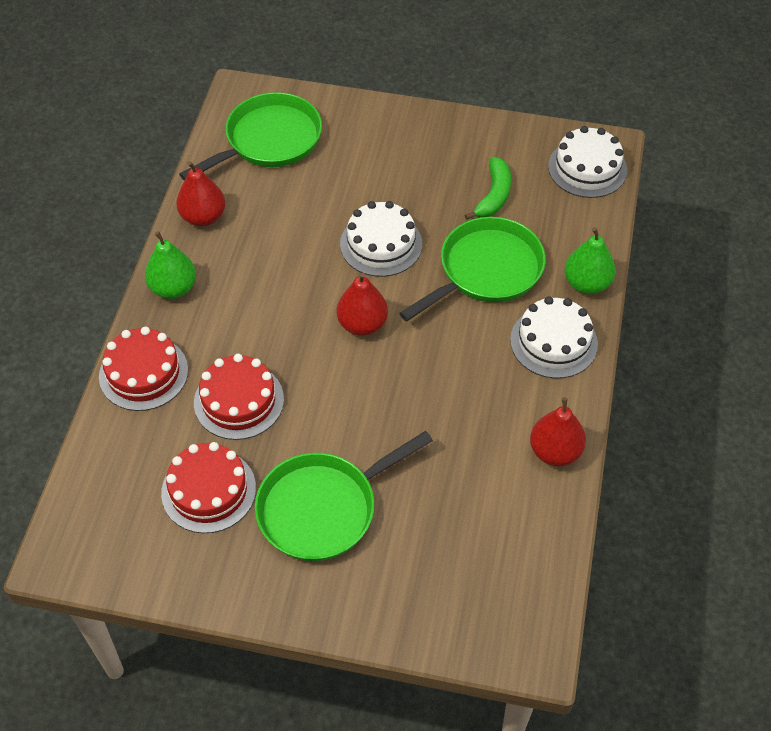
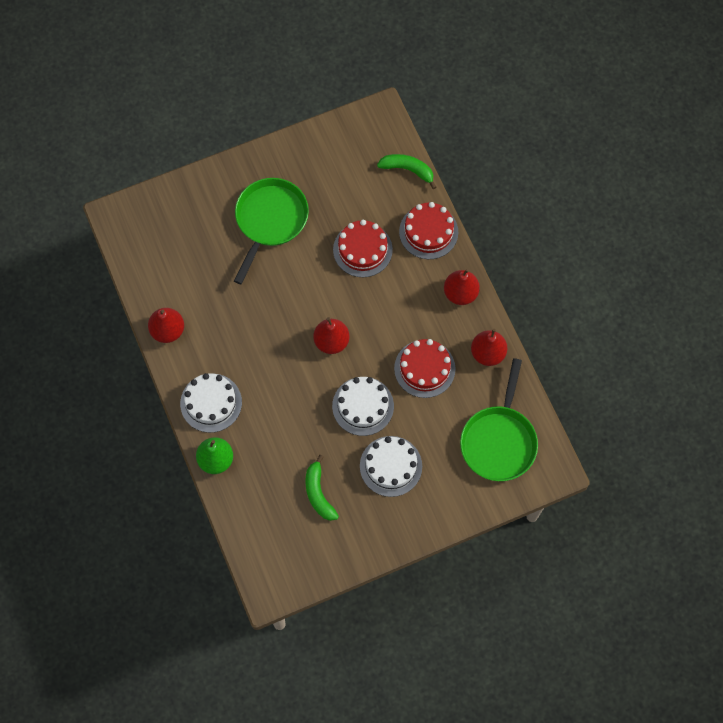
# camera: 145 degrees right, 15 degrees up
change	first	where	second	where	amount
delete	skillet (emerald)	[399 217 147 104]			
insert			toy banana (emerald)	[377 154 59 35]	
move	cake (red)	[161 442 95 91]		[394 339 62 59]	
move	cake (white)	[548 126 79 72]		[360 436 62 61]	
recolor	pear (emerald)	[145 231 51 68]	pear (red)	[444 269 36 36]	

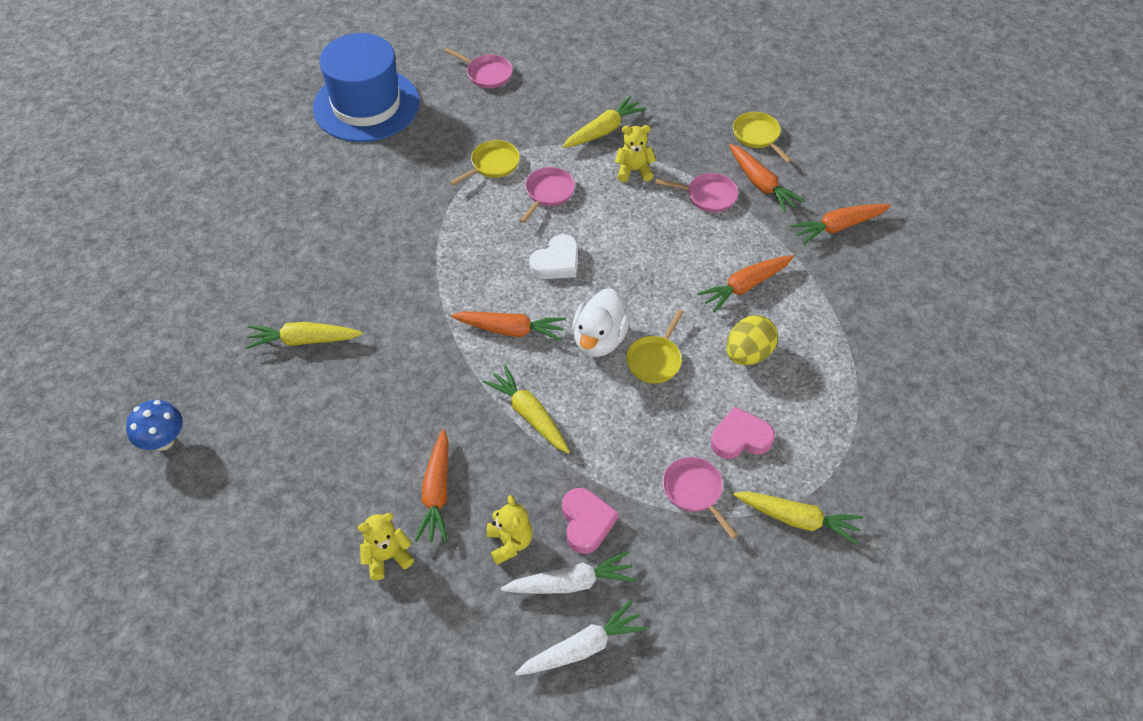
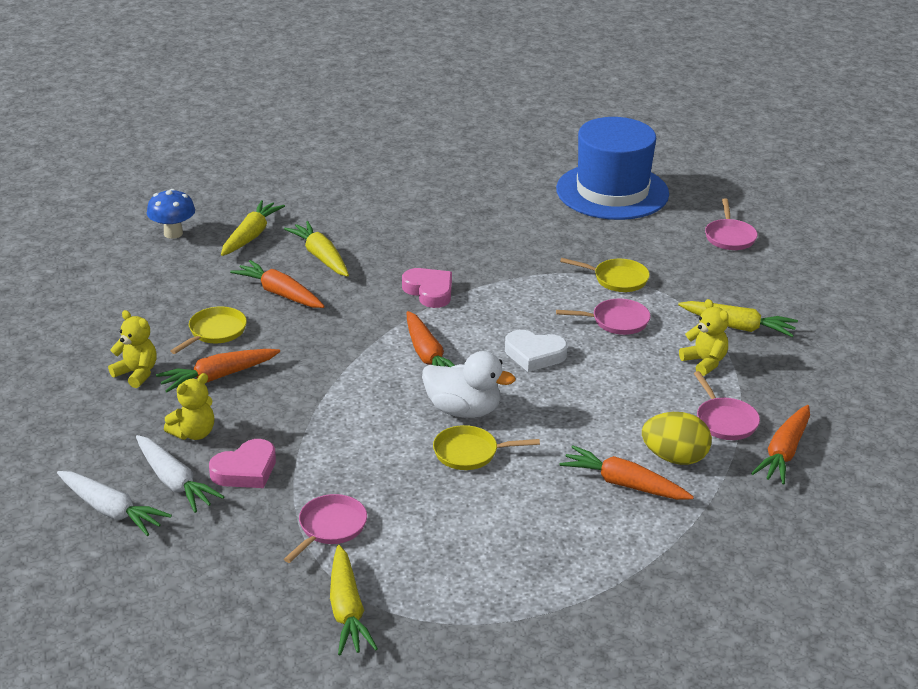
# camera: 60 degrees right, 20 degrees down
change	first	where	second	where	amount
move	carrot (golden)	[482 365 88 88]		[221 200 64 56]	
move	heart shape (rosy)	[711 407 64 52]		[402 268 50 40]	
move	egg (golden)	[726 315 52 50]		[642 412 70 53]	
move	skillet (golden)	[733 112 58 51]		[171 307 76 47]	
move	carrot (orange-coloured)	[791 204 100 41]		[230 260 95 48]	
rotate	rubber duck (white)	[572 288 58 69]		[422 351 94 67]	150 degrees counterclockwise

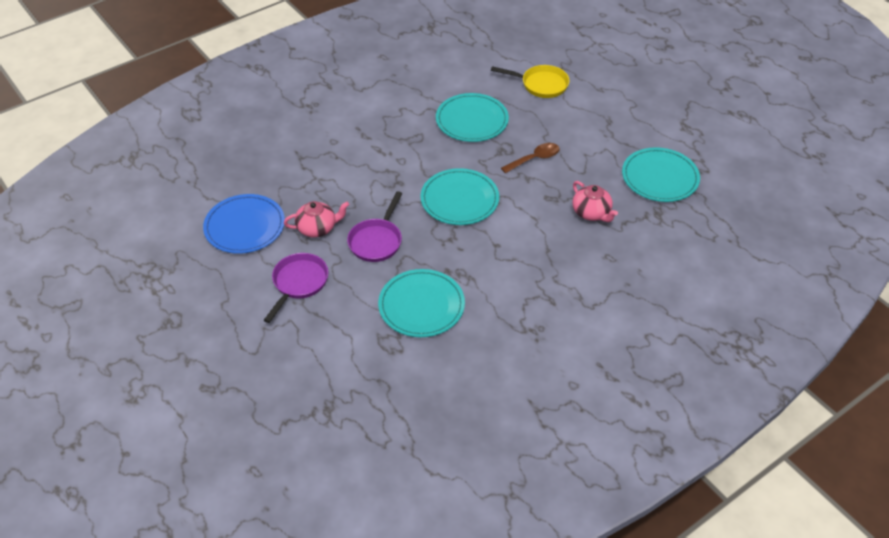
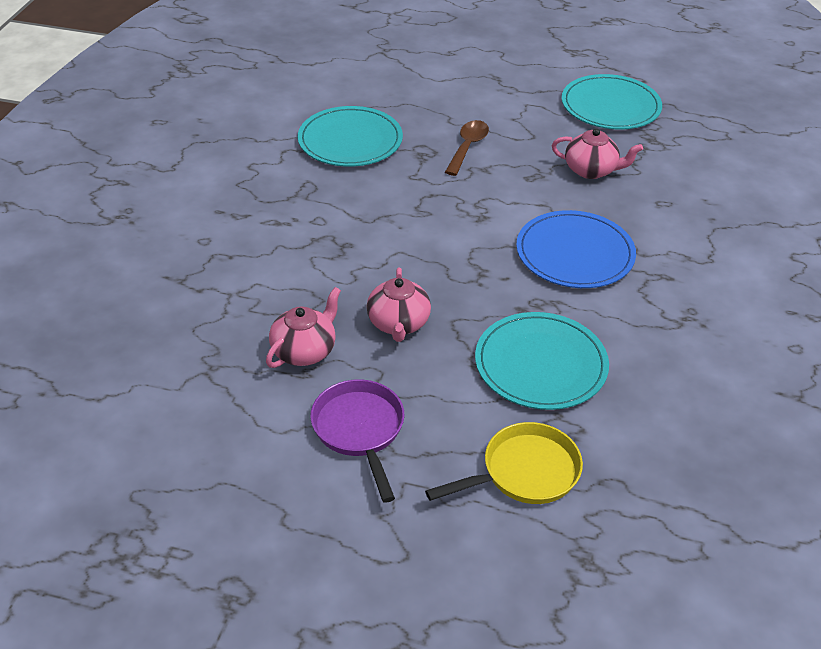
# camera: 40 degrees left, 5 degrees down
change	first	where	second	where	amount
delete	plate (teal)	[420 168 79 57]			
move	plate (blue)	[203 194 82 60]		[516 210 120 78]	
move	skillet (golden)	[491 65 79 33]		[425 422 158 82]	
replace	skillet (royal purple)	[347 191 55 71]	china teapot (rosy)	[367 267 64 75]	

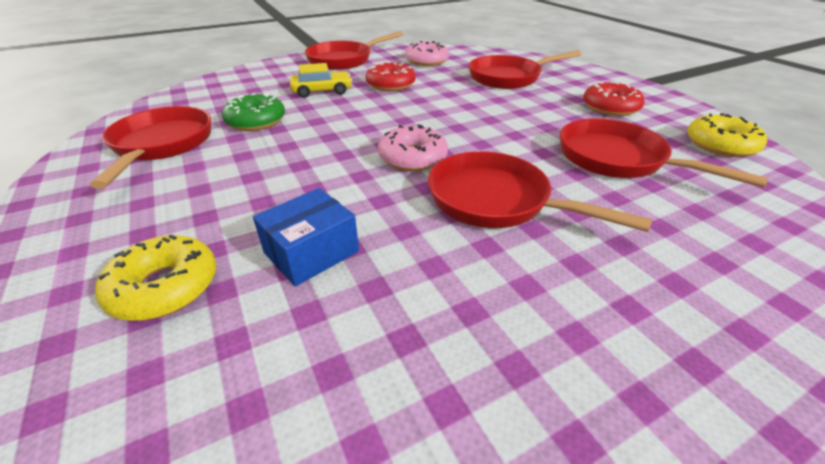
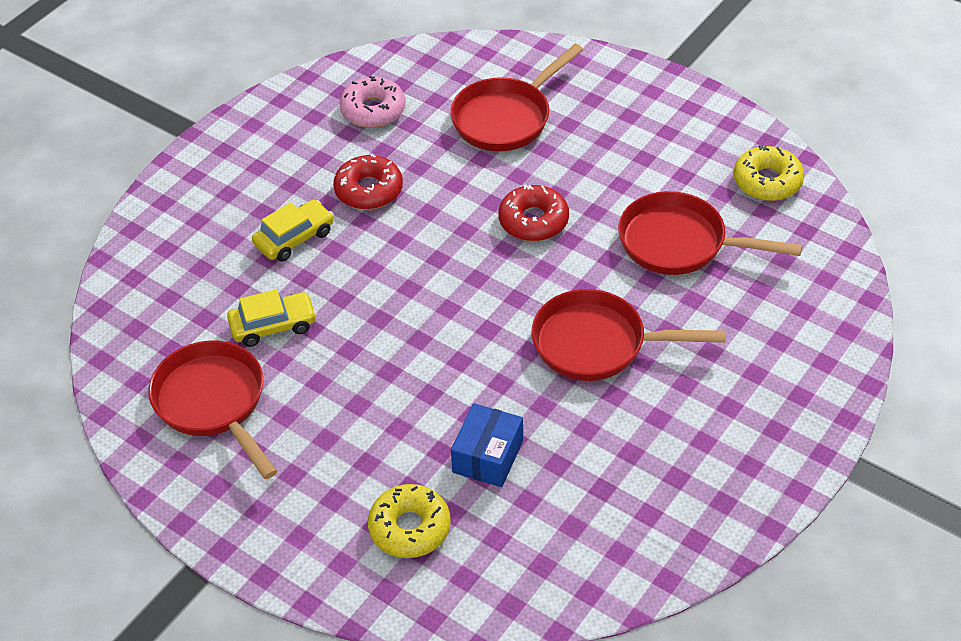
# camera: 25 degrees left, 10 degrees up
change	first	where	second	where	amount
delete	skillet (red)	[305 31 99 39]			
delete	glazed donut (rosy)	[378 124 70 47]			
move	glazed donut (red)	[583 81 62 35]		[498 184 71 57]	
replace	glazed donut (emerald)	[222 93 63 38]	car (golden)	[227 289 90 58]	

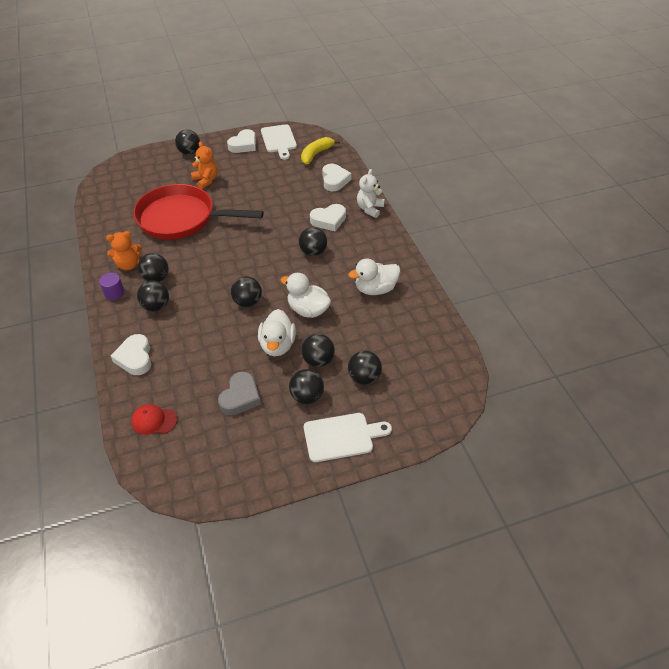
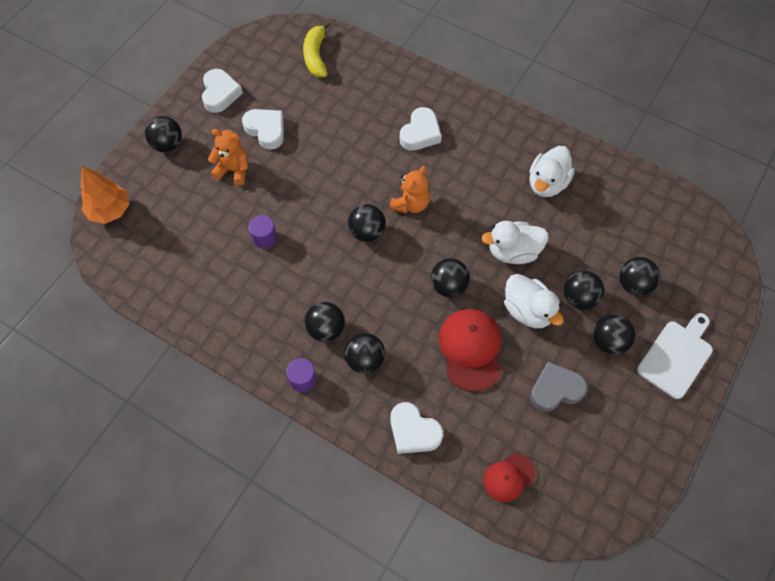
# camera: 40 degrees left, 15 degrees up
change	first	where	second	where	amount
delete	bread board (white)	[261 124 36 36]			
delete	teddy (white)	[357 169 28 49]			
insert			toy tree (orange-coloured)	[80 166 50 58]	
insert			peaked cap (red)	[439 309 62 83]	
move	teddy (orange-coloured)	[106 231 36 39]		[389 166 41 48]	
move	ball (ebony)	[299 227 28 29]		[348 204 38 38]	
move	heart shape (white)	[322 164 30 28]		[242 109 42 41]	
replace	skillet (red)	[133 184 131 56]	cylinder shape (royal purple)	[249 215 28 33]	
rotate	heart shape (grey)	[218 372 43 43]		[530 361 58 51]	90 degrees counterclockwise

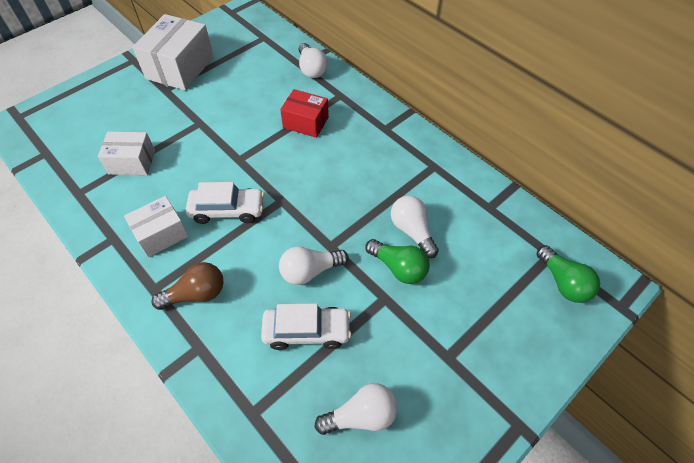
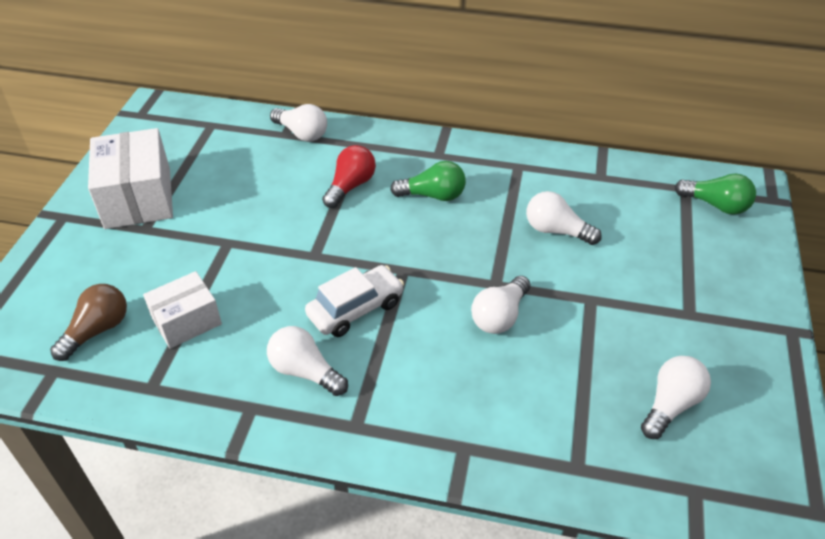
# camera: 35 degrees left, 10 degrees down
change	first	where	second	where	amount
delete	car (white)	[261 303 90 47]			
move	lightbulb (brown)	[151 262 73 48]		[50 284 77 77]	
move	lightbulb (emerald)	[365 239 65 45]		[390 161 76 40]	
replace	package (white)	[124 196 65 61]	lightbulb (white)	[267 326 81 70]	
replace	package (red)	[280 89 49 49]	lightbulb (red)	[322 145 54 63]	

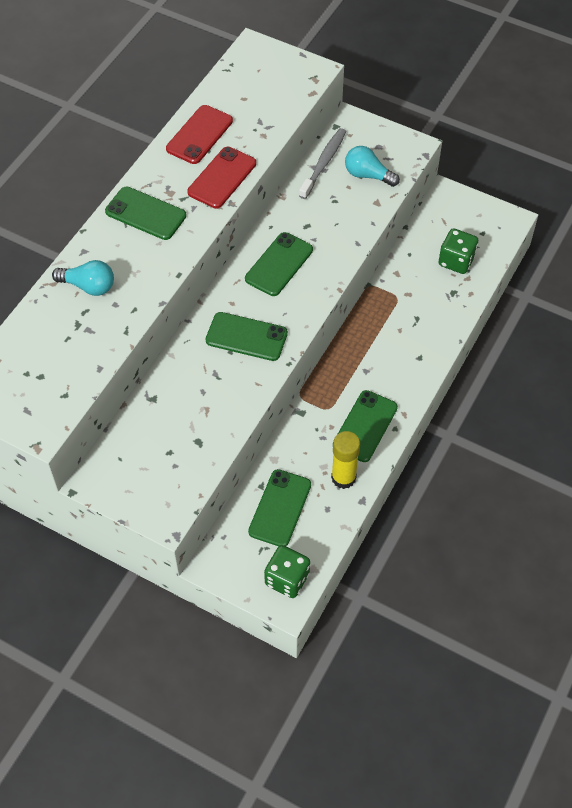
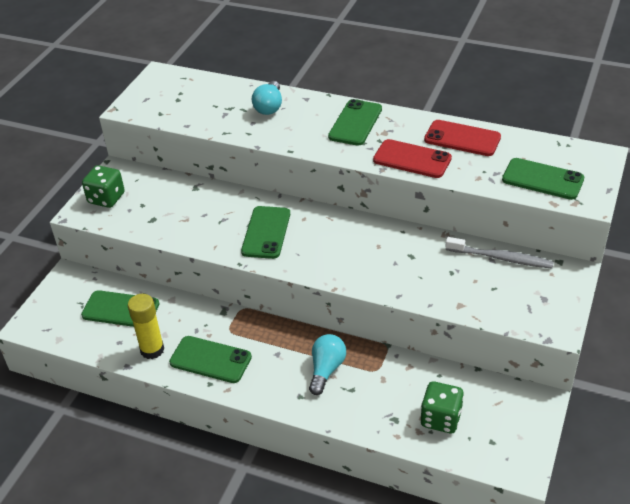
# camera: 85 degrees right, 15 degrees down
change	first	where	second	where	amount
move	mobile phone (emerald)	[245 232 68 64]		[502 158 82 42]	
move	game die (emerald)	[264 545 46 53]		[82 165 43 43]	
move	lightbulb (teal)	[345 146 55 41]		[309 334 37 61]	

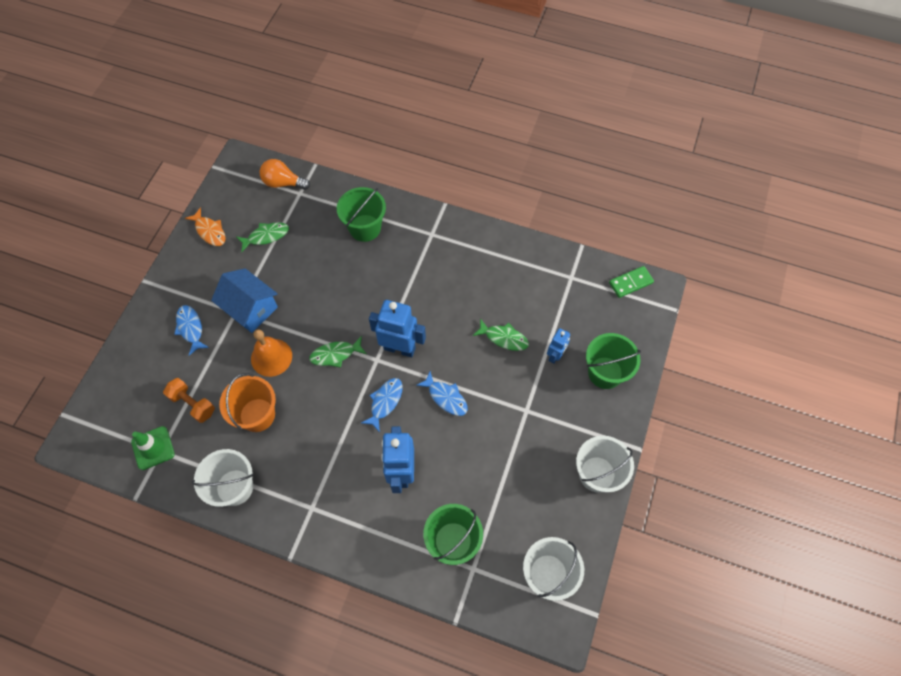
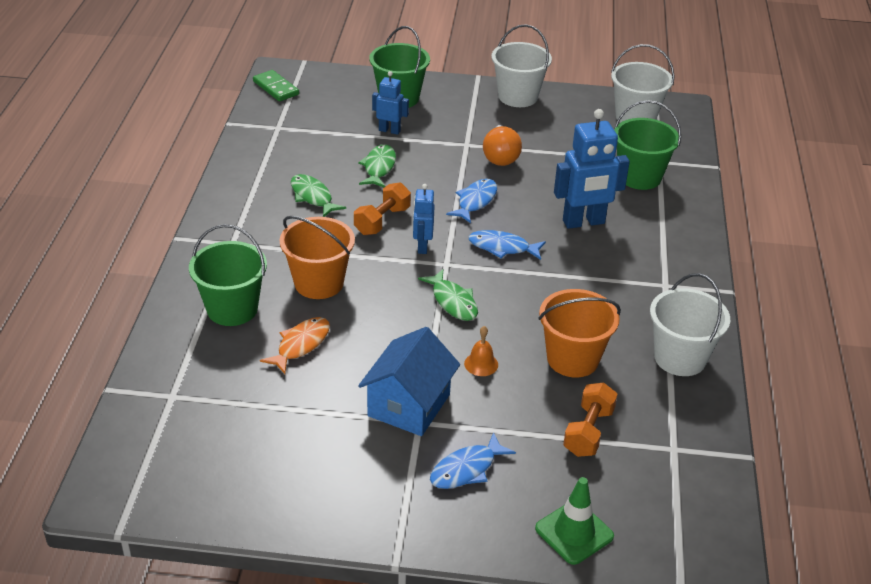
# camera: 105 degrees left, 25 degrees down
change	first	where	second	where	amount
insert			bucket (orange-coloured)	[280 216 75 83]	
insert			dumbbell (orange-coloured)	[354 182 57 53]	
move	road cone (emerald)	[131 426 44 44]		[535 477 79 88]	
move	fish (orange-coloured)	[185 207 41 39]		[260 317 70 57]	
move	fish (emerald)	[237 222 52 30]		[291 174 55 43]	
move	lightbulb (orange-coloured)	[260 159 50 31]		[483 125 39 41]	
resize	hand bell (orange-coloured)	[251 329 41 48]		[464 326 34 50]	x0.54
resize	toy robot (blue)	[369 300 57 57]		[413 184 22 70]	x0.57

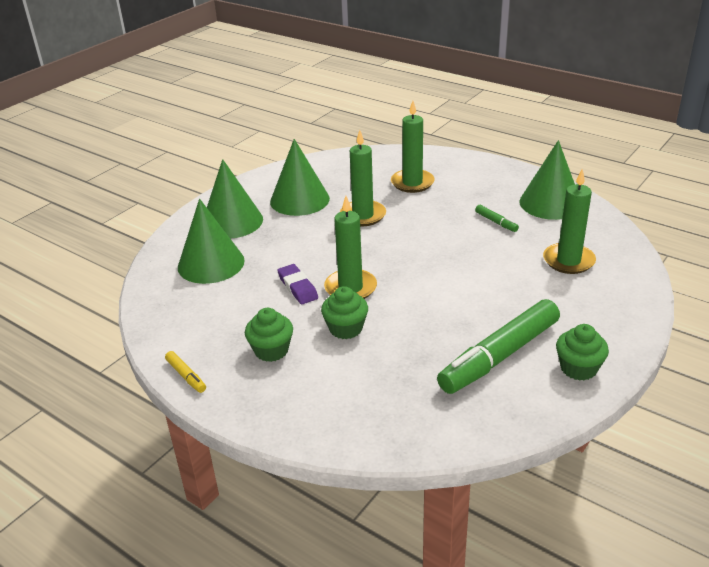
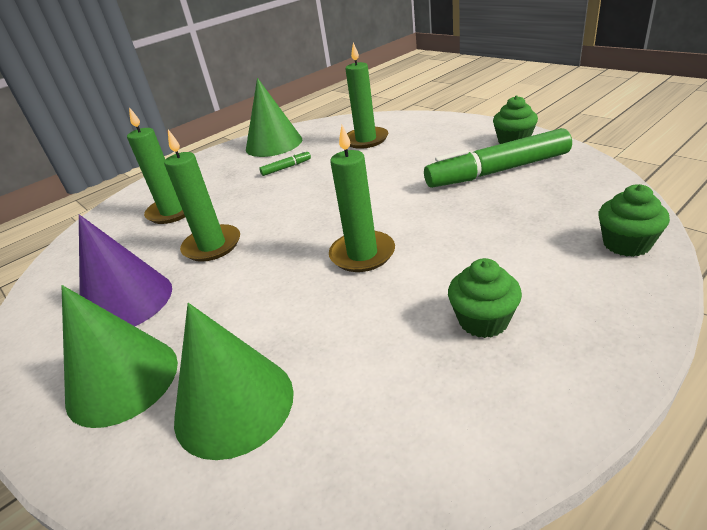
# camera: 75 degrees left, 0 degrees up
change	first	where	second	where	amount
delete	felt pen (golden)	[165 351 41 42]			
delete	gum eraser (royal purple)	[277 264 41 40]			
move	muffin (emerald)	[321 286 47 53]		[598 184 72 73]	
recolor	cone (emerald)	[270 139 60 77]	cone (royal purple)	[79 214 93 112]	
rotate	felt pen (emerald)	[437 299 123 95]		[424 128 148 60]	105 degrees clockwise

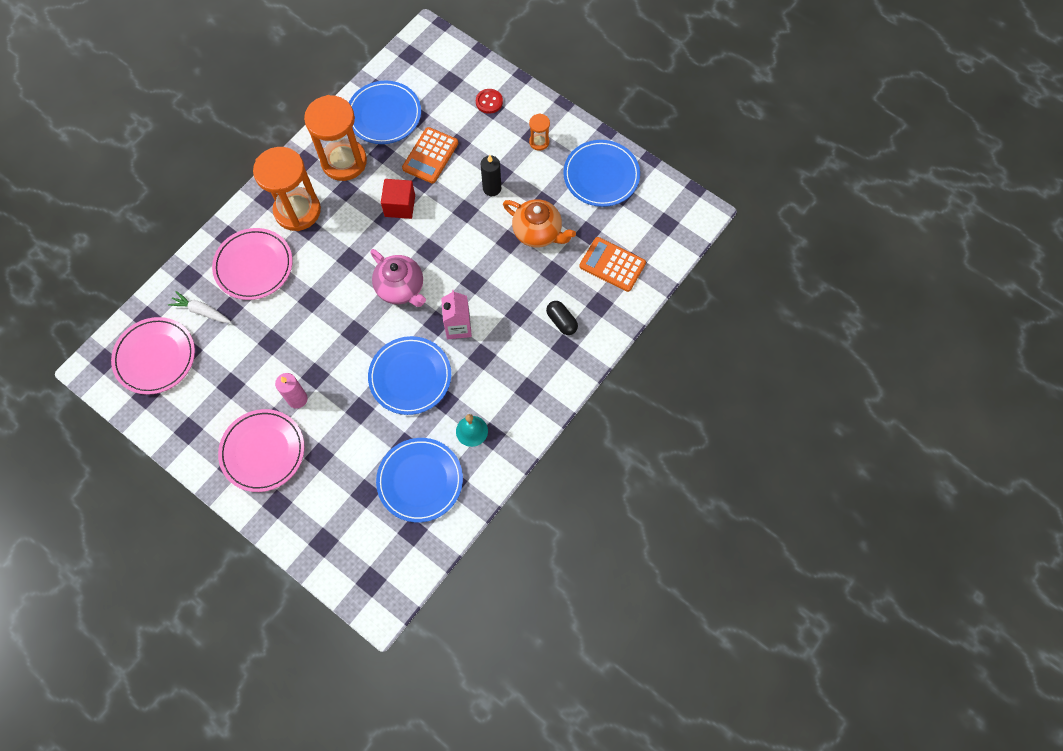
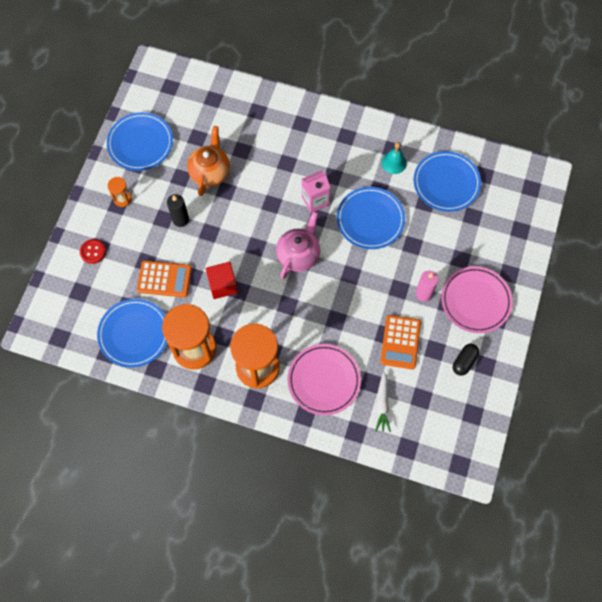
# camera: 110 degrees left, 0 degrees up
change	first	where	second	where	amount
delete	plate (rosy)	[111 317 84 78]			
move	pill shape (ebony)	[546 301 32 34]		[453 344 26 32]	
move	calculator (orange-coloured)	[580 237 66 55]		[380 315 41 54]	

